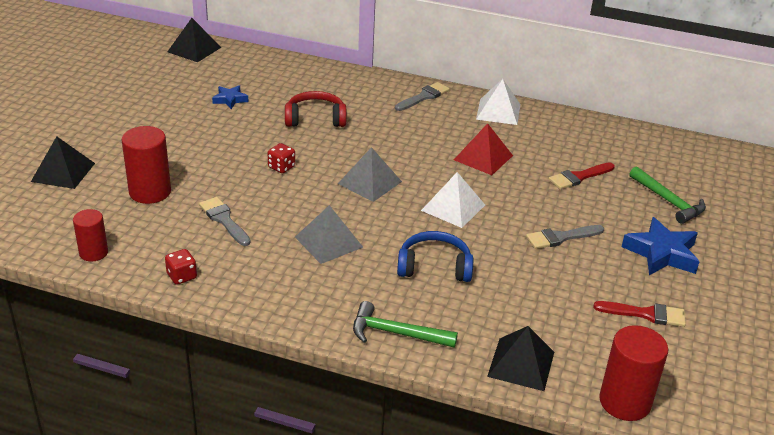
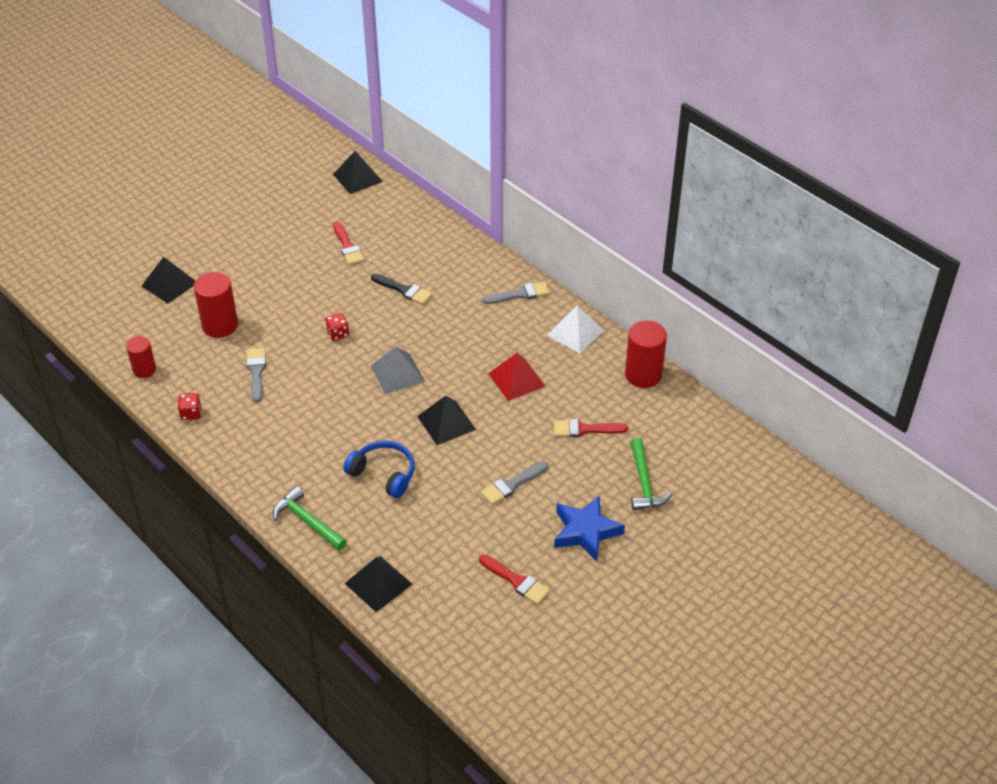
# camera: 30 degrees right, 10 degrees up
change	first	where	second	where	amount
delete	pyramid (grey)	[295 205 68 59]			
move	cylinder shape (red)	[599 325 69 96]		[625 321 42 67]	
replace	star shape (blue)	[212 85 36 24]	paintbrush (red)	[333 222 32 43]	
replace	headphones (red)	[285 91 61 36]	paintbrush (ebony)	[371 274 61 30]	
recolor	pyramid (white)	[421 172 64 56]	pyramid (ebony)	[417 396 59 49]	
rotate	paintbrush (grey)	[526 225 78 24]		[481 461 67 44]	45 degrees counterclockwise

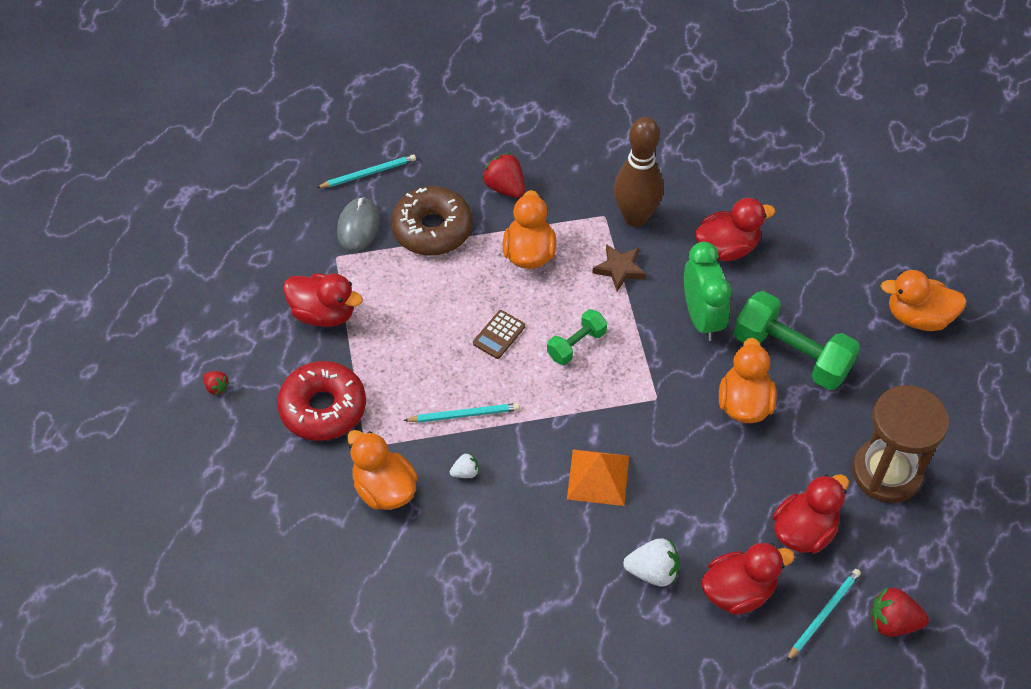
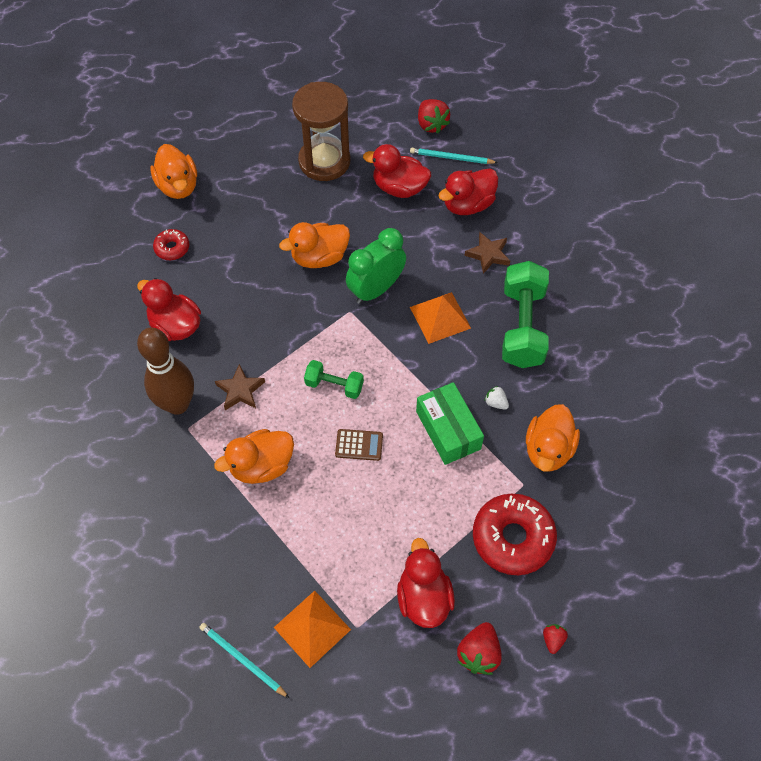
# camera: 120 degrees left, 5 degrees up
change	first	where	second	where	amount
delete	glazed donut (brown)	[391 186 82 70]			
insert			glazed donut (red)	[153 229 36 31]	
move	berry (red)	[482 153 43 45]		[457 622 45 53]	
move	clock (emerald)	[684 242 47 99]		[346 228 60 76]	
move	dumbbell (emerald)	[734 291 126 99]		[502 261 47 107]	
replace	mouse (grey)	[337 197 43 55]	pyramid (orange-coloured)	[274 591 77 77]	
replace	lead pencil (teal)	[403 403 117 20]	package (emerald)	[416 382 68 83]	
replace	berry (white)	[623 538 57 49]	star shape (brown)	[464 232 46 42]	
rotate	rubber duck (red)	[701 543 94 72]		[438 168 60 47]	75 degrees counterclockwise

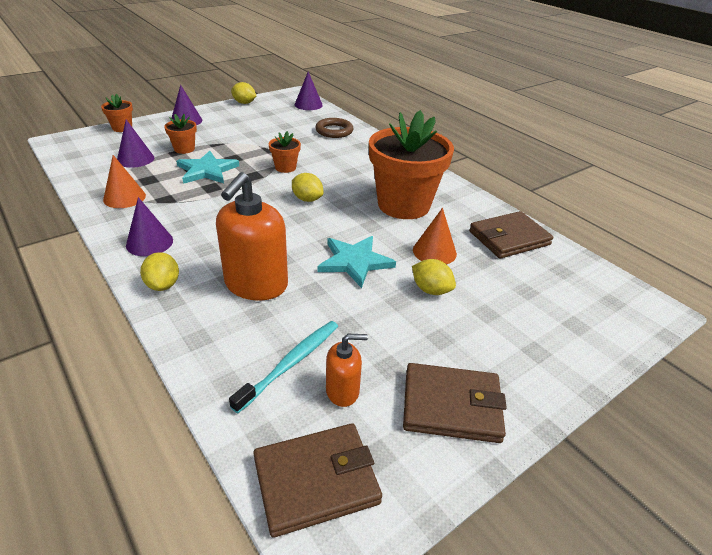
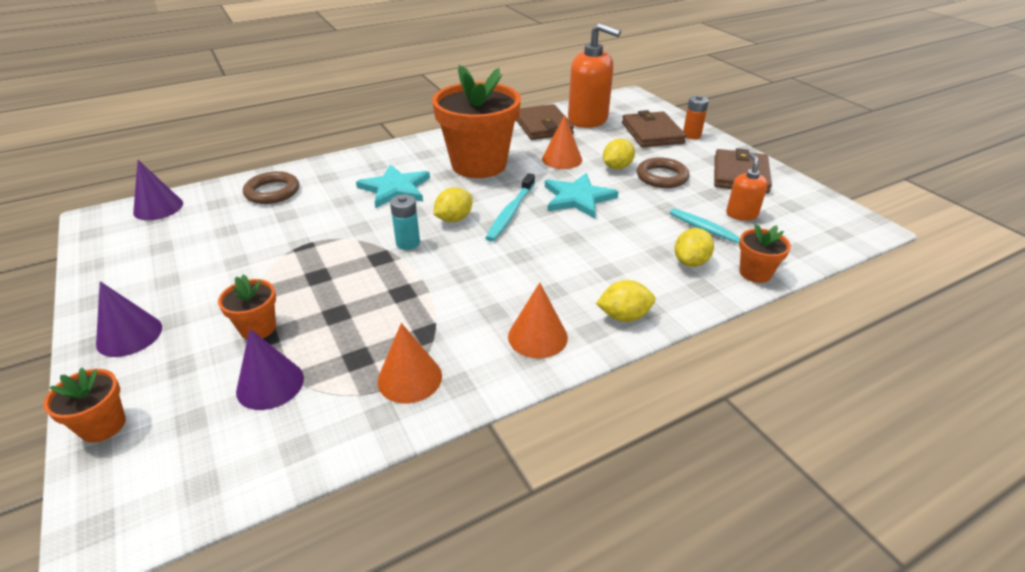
# camera: 80 degrees left, 0 degrees up
change	first	where	second	where	amount
insert			power cell (teal)	[390 194 30 56]	
insert			dental brush (teal)	[486 173 49 69]	
insert			hoop (brown)	[637 157 52 31]	
insert			power cell (orange-coloured)	[683 95 26 44]	
move	star shape (teal)	[176 151 63 33]		[356 164 74 44]	
move	pump bottle (orange-coloured)	[216 172 72 129]		[568 23 53 105]	
move	toy lemon (golden)	[231 82 25 22]		[674 228 40 39]	
move	card wallet (brown)	[253 423 129 115]		[622 110 64 37]	
move	flower pot (orange-coloured)	[269 131 32 42]		[739 224 52 59]	
recolor	cone (royal purple)	[126 197 47 59]	cone (orange-coloured)	[508 283 60 75]	

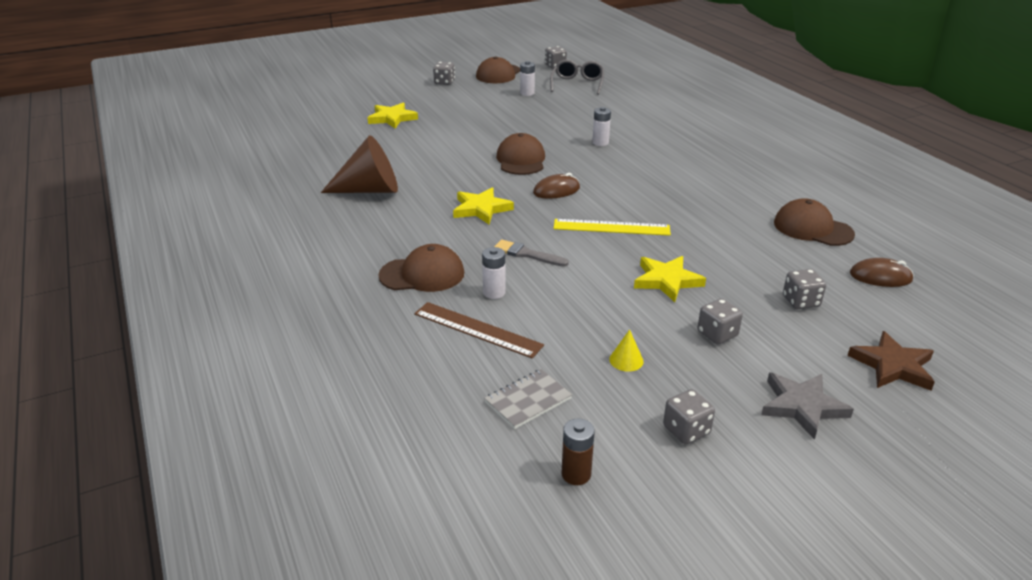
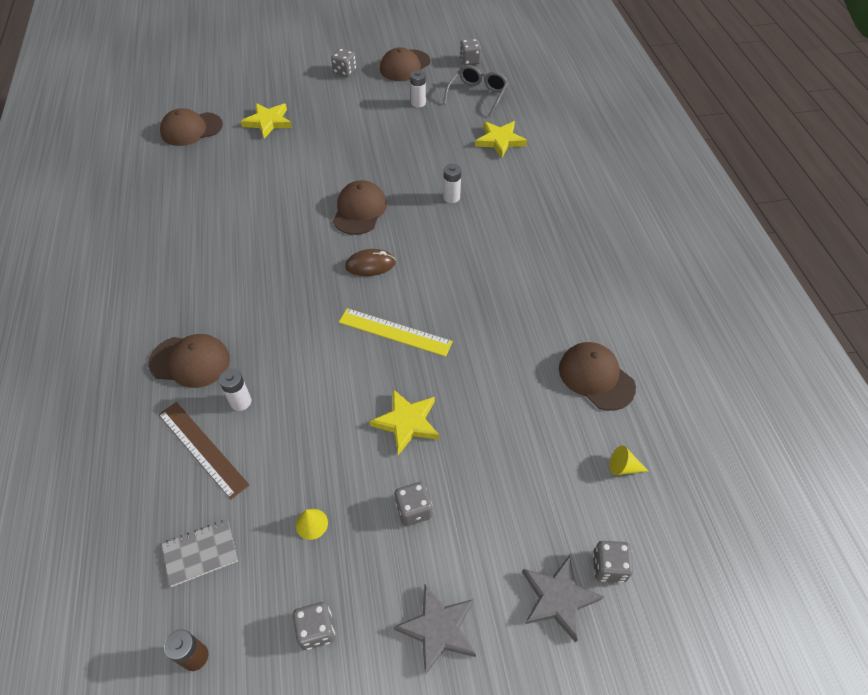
# camera: 15 degrees right, 20 degrees up
change	first	where	second	where	amount
delete	cone (brown)	[321 135 77 58]			
delete	paintbrush (grey)	[494 240 75 27]			
insert			peaked cap (brown)	[160 108 63 38]	
move	star shape (golden)	[453 187 61 37]		[475 121 52 37]	
move	game die (grey)	[783 269 43 40]		[593 541 40 42]	
replace	mouse (brown)	[850 258 64 29]	cone (golden)	[610 445 38 30]	
recolor	star shape (brown)	[847 331 88 60]	star shape (grey)	[522 555 82 88]	

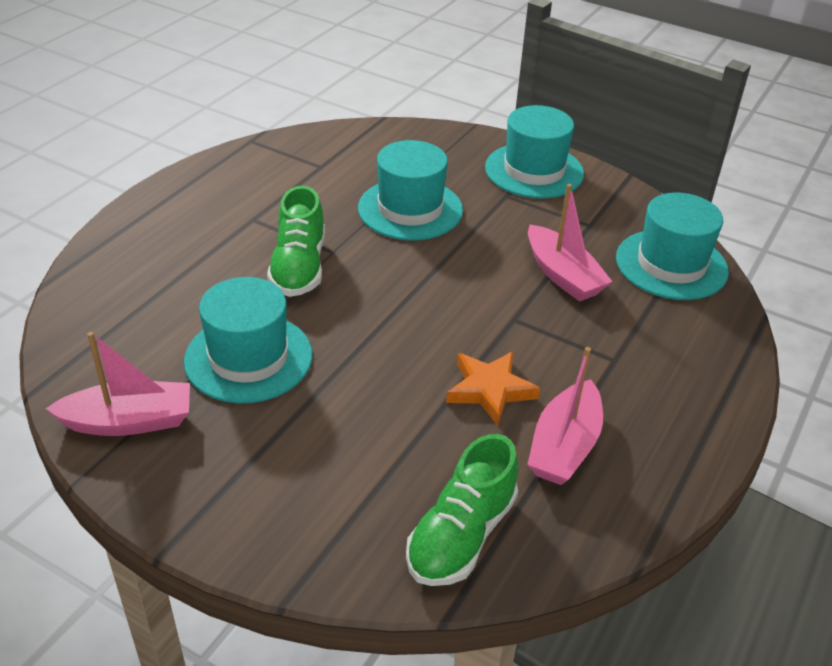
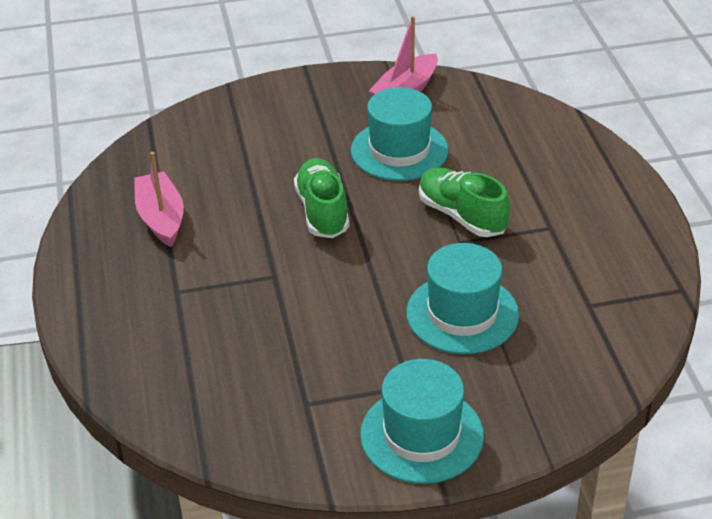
# camera: 140 degrees right, 0 degrees up
change	first	where	second	where	amount
delete	star shape (orange-coloured)	[446 351 94 75]			
delete	sailboat (rosy)	[528 184 85 118]			
delete	hat (teal)	[616 193 113 107]			
move	sneaker (emerald)	[406 434 112 152]		[294 158 55 80]	

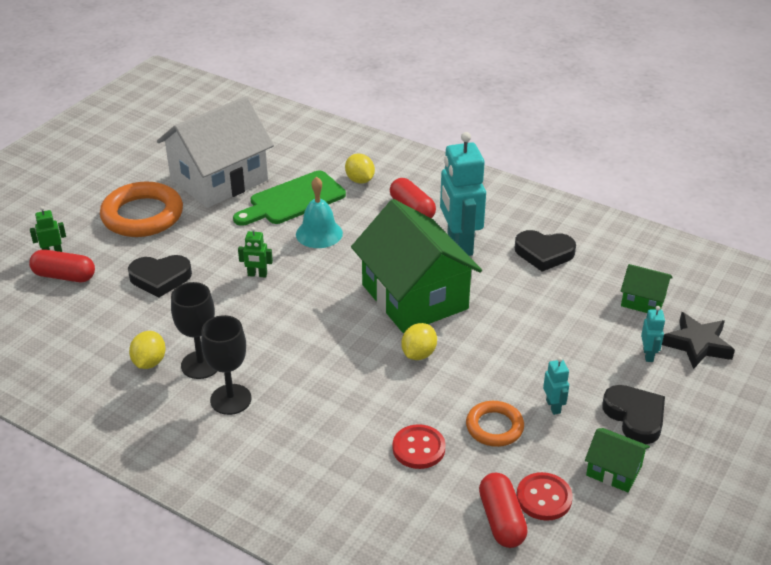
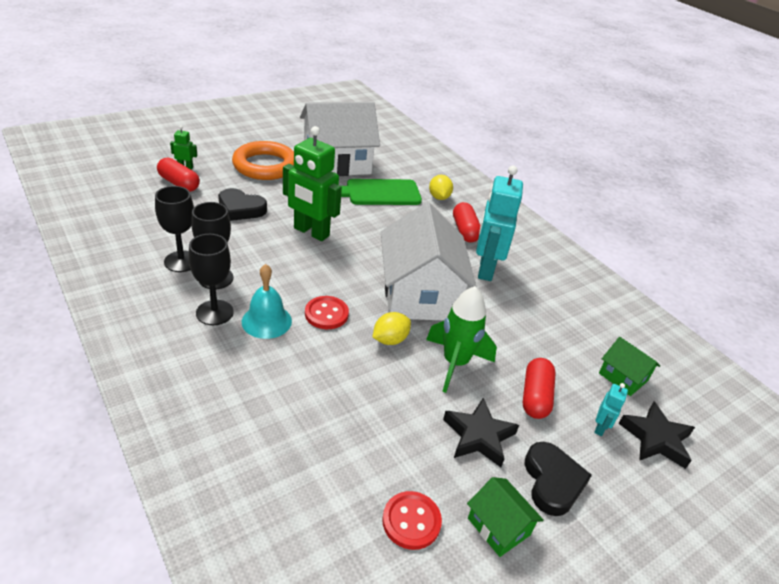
# camera: 20 degrees right, 0 degrees up
change	first	where	second	where	amount
delete	hoop (orange-coloured)	[466 401 58 46]			
delete	heart shape (ebony)	[515 230 61 41]			
insert			spaceship (emerald)	[426 286 71 107]	
move	hand bell (teal)	[296 177 47 71]		[242 264 50 75]	
move	shirt button (red)	[393 424 53 45]		[305 296 44 33]	
move	pill shape (red)	[479 473 49 75]		[523 358 33 61]	
replace	toy lemon (golden)	[129 331 37 38]	wine glass (ebony)	[155 186 39 86]	
replace	toy robot (teal)	[543 357 26 58]	star shape (ebony)	[443 398 76 69]	
recolor	cottage (emerald)	[351 199 131 134]	cottage (white)	[381 202 96 119]	
resize	toy robot (emerald)	[238 227 35 51]		[283 126 59 115]	x2.27

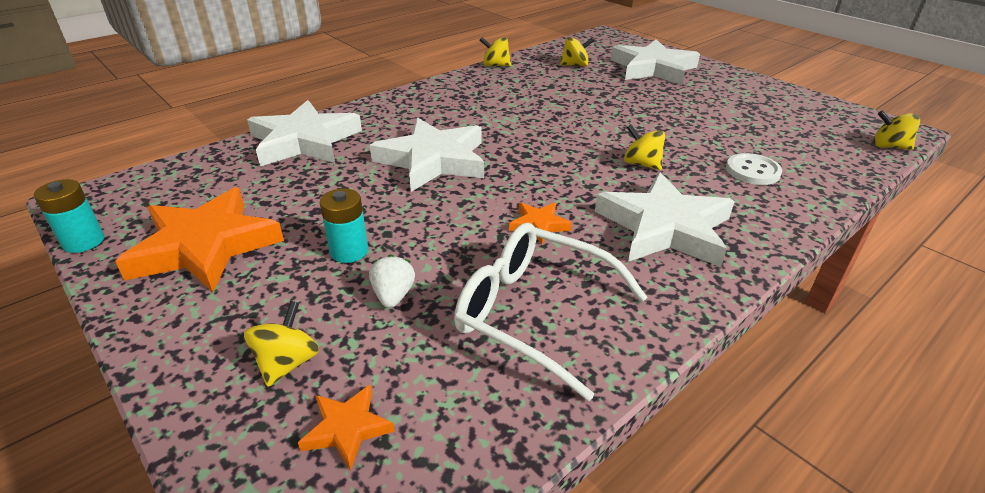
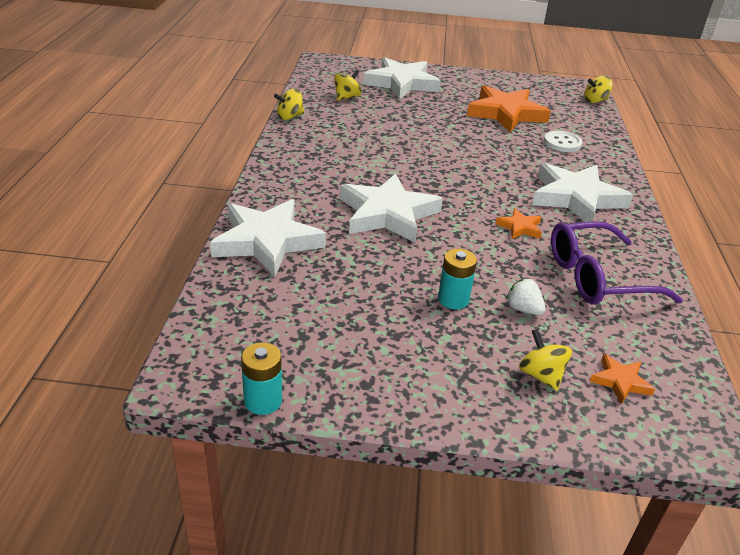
# camera: 45 degrees left, 0 degrees up
change	first	where	second	where	amount
delete	spinning top (golden)	[624 124 41 46]			
move	star shape (orange-coloured)	[115 187 169 105]		[467 85 84 47]	
recolor	glasses (white)	[454 223 194 178]	glasses (royal purple)	[551 221 132 84]	

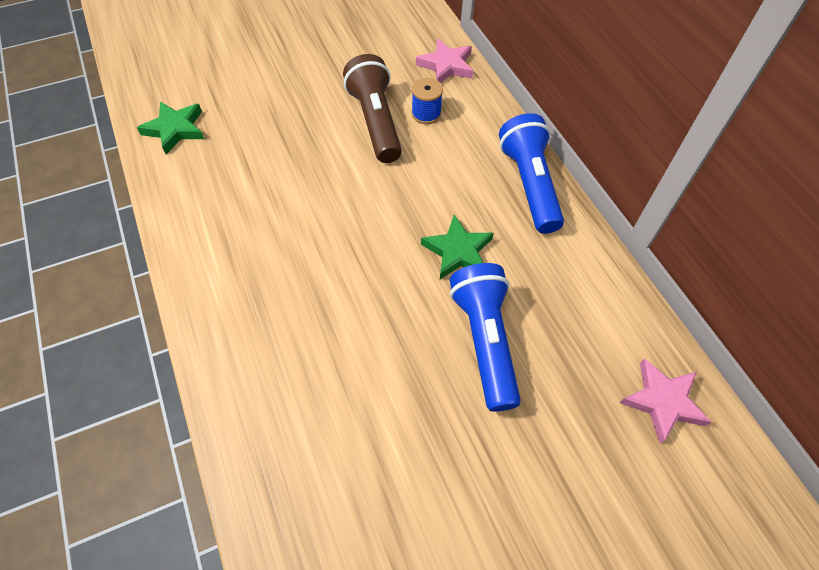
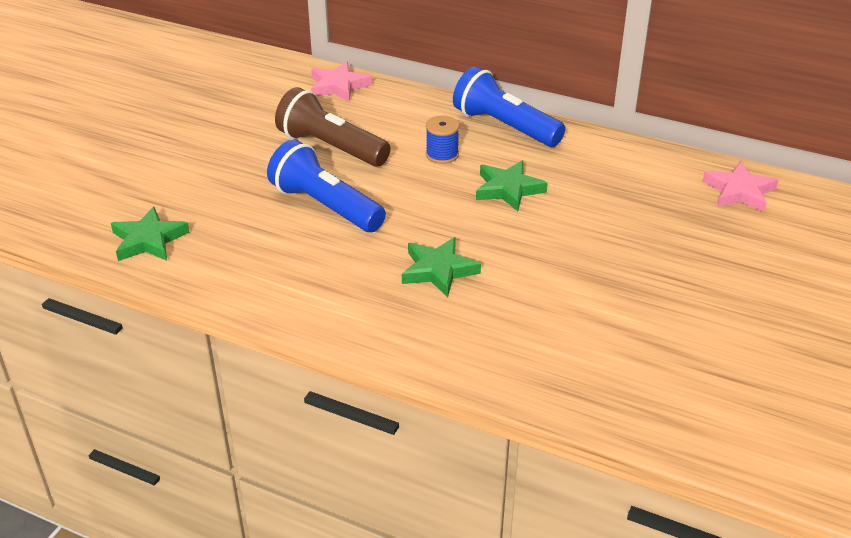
# camera: 40 degrees left, 20 degrees down
change	first	where	second	where	amount
insert			star shape (emerald)	[402 237 79 60]	
move	bobbin (blue)	[411 78 32 46]		[426 115 34 49]	
move	pocket torch (blue)	[450 263 71 149]		[267 139 119 93]	

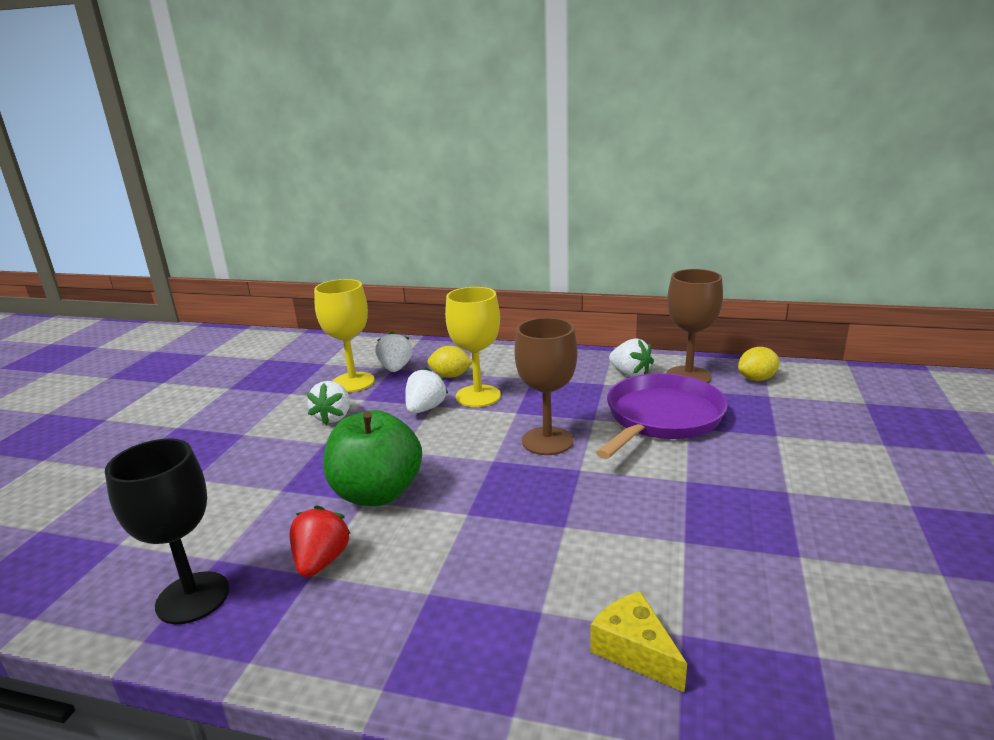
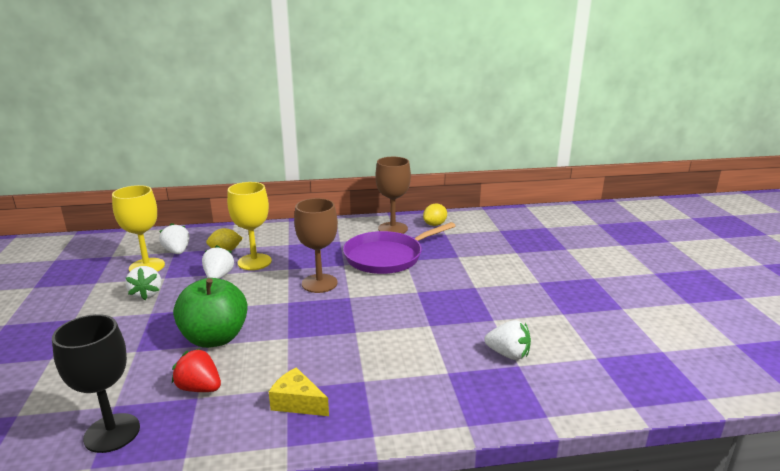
# camera: 25 degrees left, 0 degrees up
change	first	where	second	where	amount
move	cheese (golden)	[590 591 97 102]		[269 367 60 49]	
move	berry (white)	[609 338 45 39]		[484 320 47 40]	
rotate	berry (red)	[290 505 61 72]		[172 348 49 44]	45 degrees counterclockwise
rotate	skillet (royal purple)	[596 373 132 86]		[343 222 112 52]	135 degrees counterclockwise

